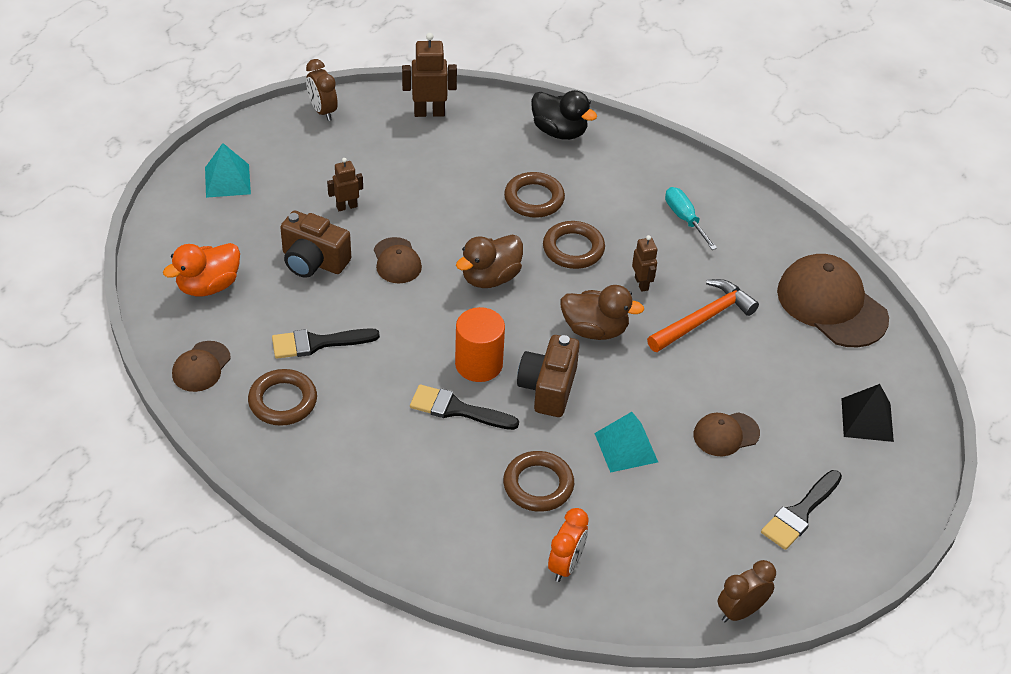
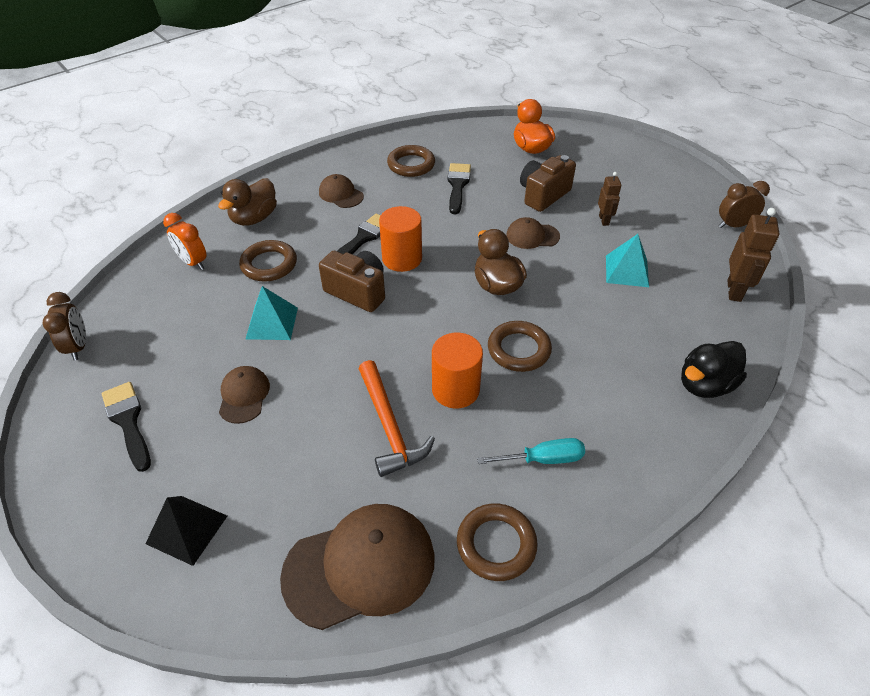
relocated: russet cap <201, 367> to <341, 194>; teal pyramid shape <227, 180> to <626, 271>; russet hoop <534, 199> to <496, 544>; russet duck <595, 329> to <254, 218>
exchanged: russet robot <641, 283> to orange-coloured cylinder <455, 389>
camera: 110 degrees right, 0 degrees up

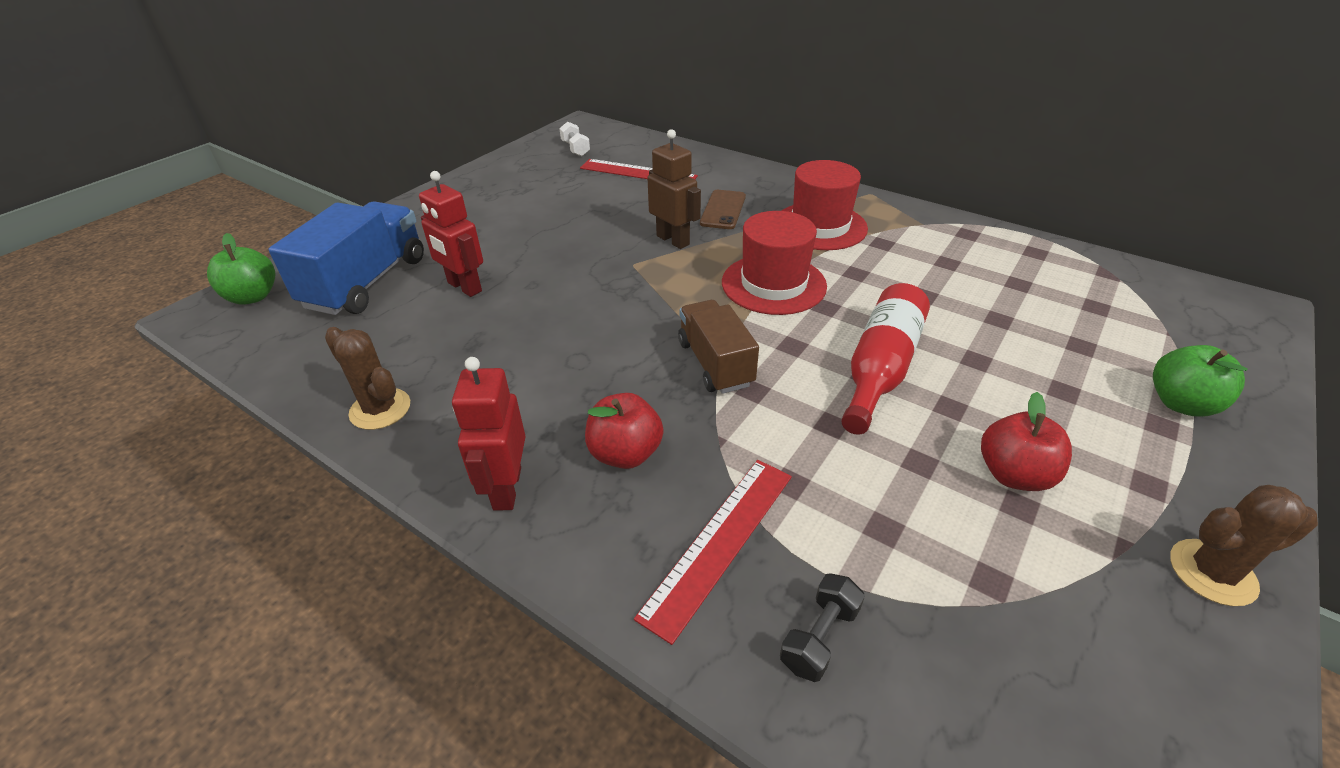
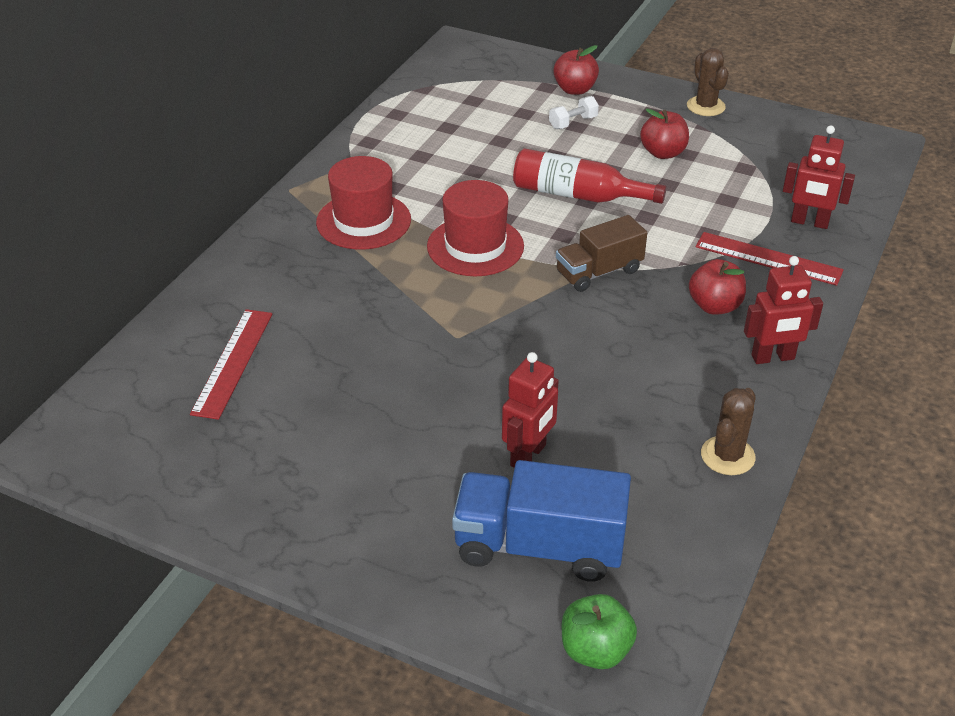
missing: russet robot <673, 240>; russet phone <723, 210>
relocated: pure white dumbbell <575, 149> to <573, 122>
exchanged: ebony dumbbell <819, 637> to crimson robot <809, 222>
colour: leaf-green apple <1181, 403> to crimson apple <575, 89>
camera: 100 degrees left, 0 degrees up

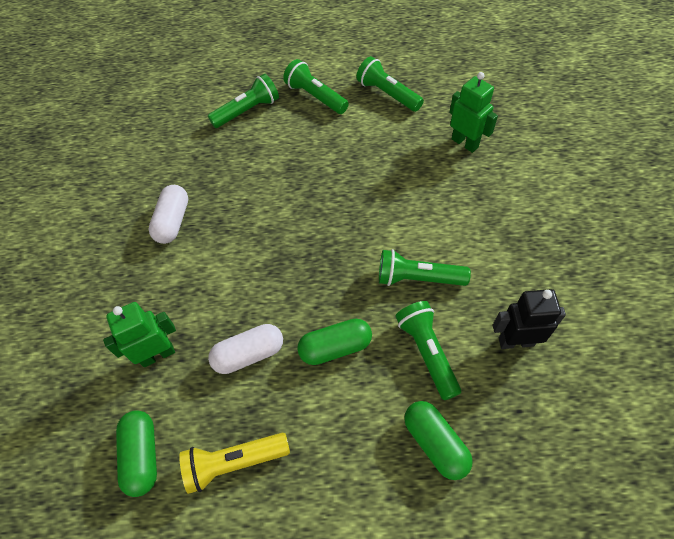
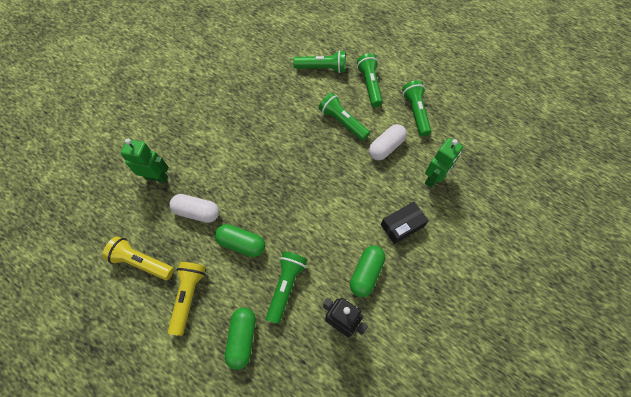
appeared: bright yellow pocket torch <188, 297>; ebony parcel <402, 225>
relocated: leaf-green capsule <142, 455> to <366, 273>; pure white capsule <173, 221> to <386, 147>; leaf-green pocket torch <418, 278> to <342, 122>
spun: leaf-green robot <465, 143> = <433, 178> 45 degrees clockwise
camera: 35 degrees right, 5 degrees up

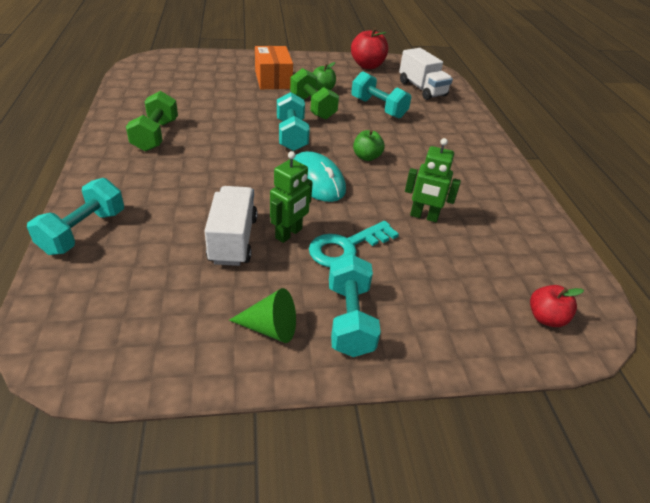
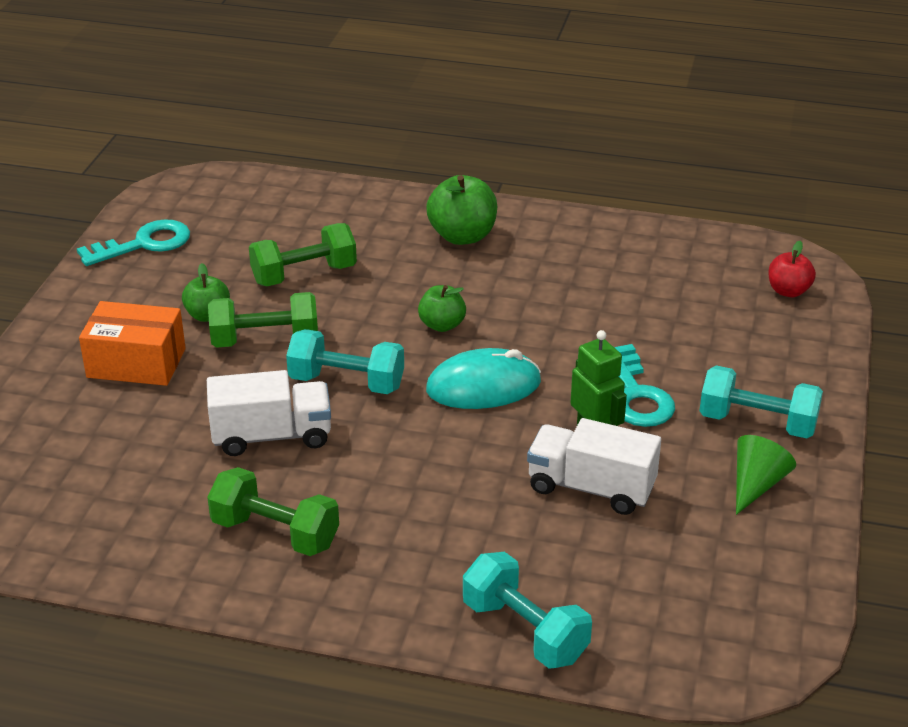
missing: leaf-green robot <424, 216>
appeared: leaf-green apple <462, 236>
relocated: pure white lorry <422, 89> to <272, 436>
exchanged: crimson apple <367, 66> to teal latchkey <144, 244>
colour: teal dumbbell <378, 108> to leaf-green dumbbell <304, 275>
camera: 65 degrees left, 5 degrees down

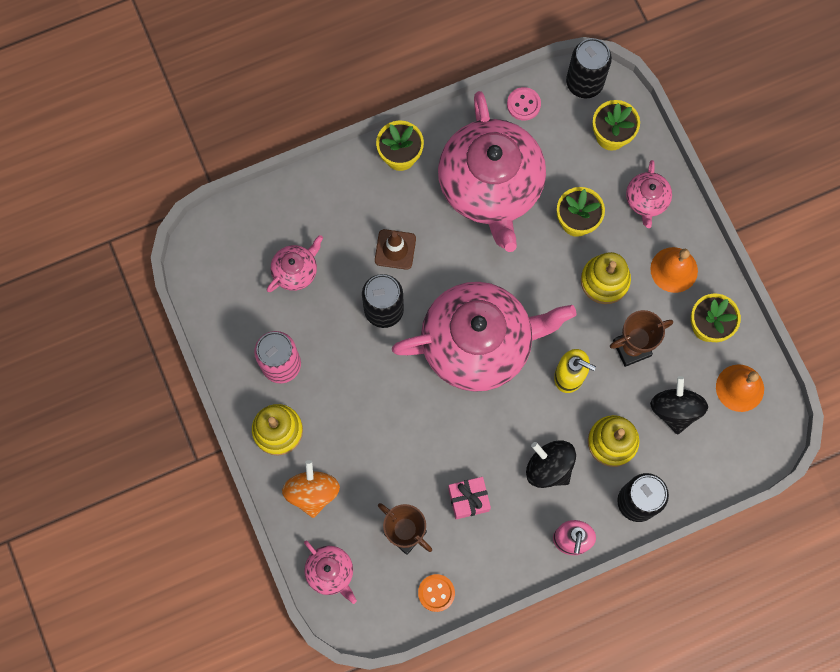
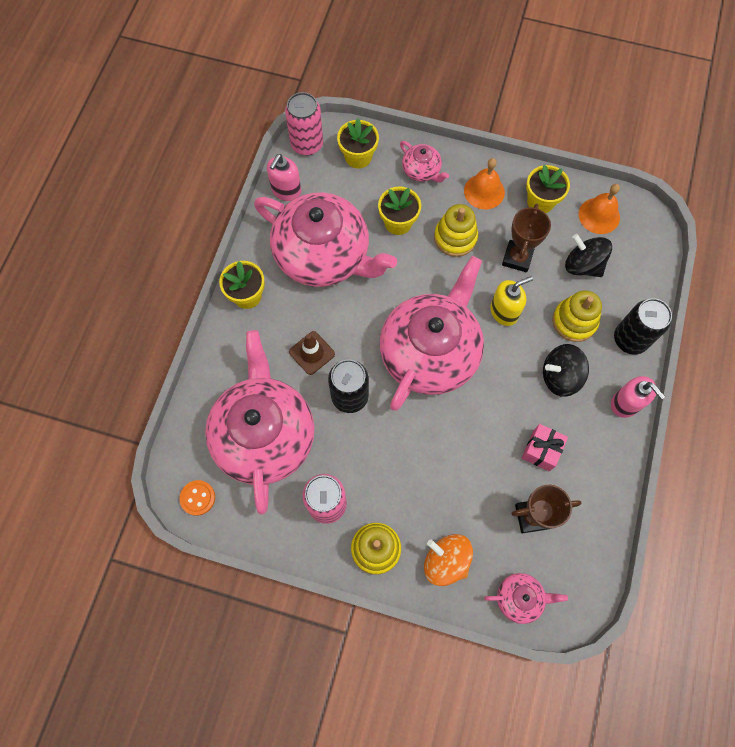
relocated: orange-coloured shirt button <436, 593> to <197, 498>
exchanged: rosy shirt button <523, 104> to rosy soap pump <286, 190>
colour: ebony tin <584, 83> to rosy tin <307, 144>
size: rosy tea pot <295, 270> = <264, 435> x2.34
camera: 50 degrees left, 5 degrees down

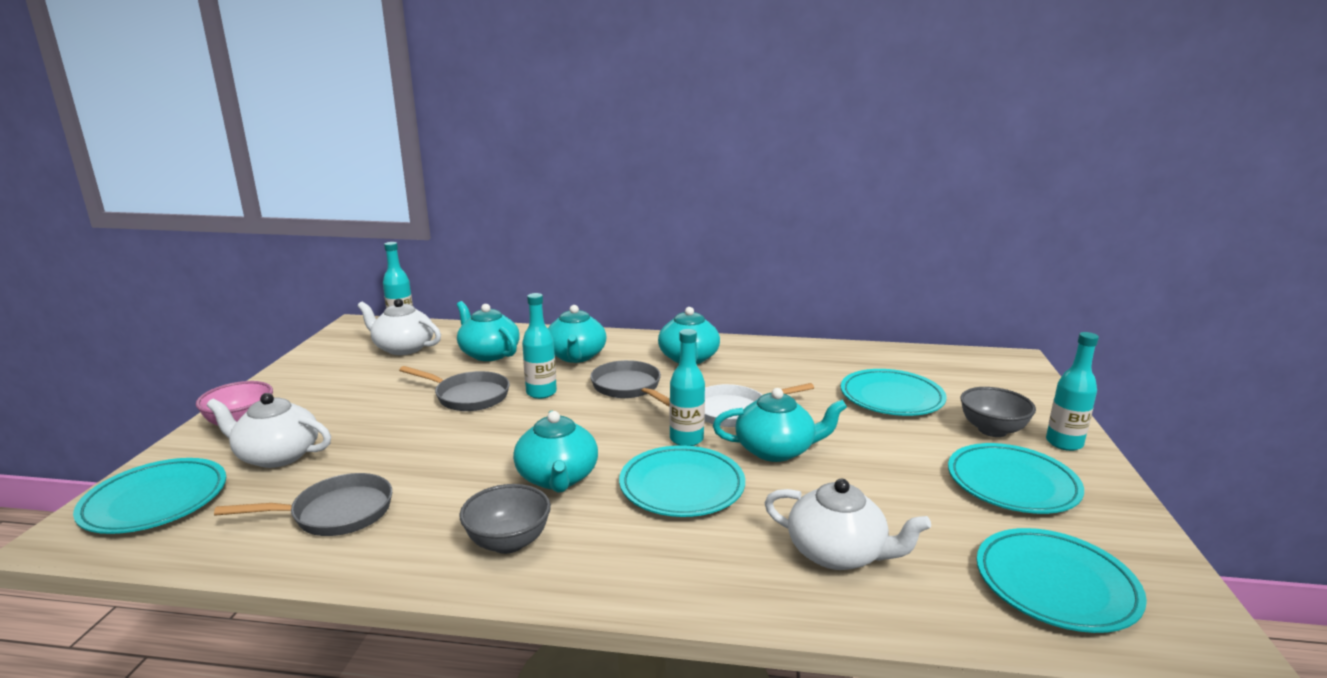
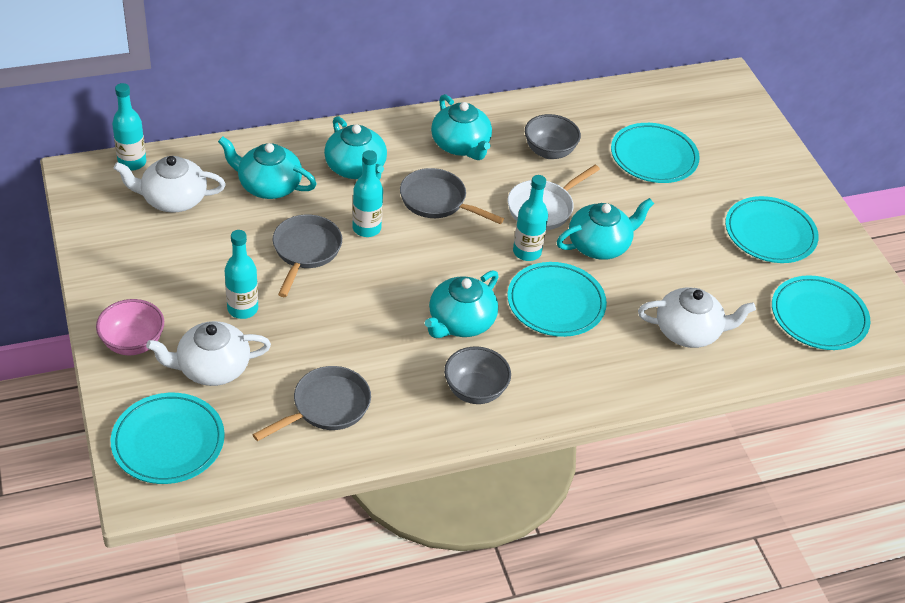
relocated: ash-grey serving bowl <992, 430> to <549, 151>; teal drink bottle <1064, 443> to <242, 309>
spun: ash-grey pan <468, 396> = <305, 251> 75 degrees counterclockwise; teal tea pot <557, 478> = <460, 322> 75 degrees clockwise
camera: 30 degrees left, 25 degrees up

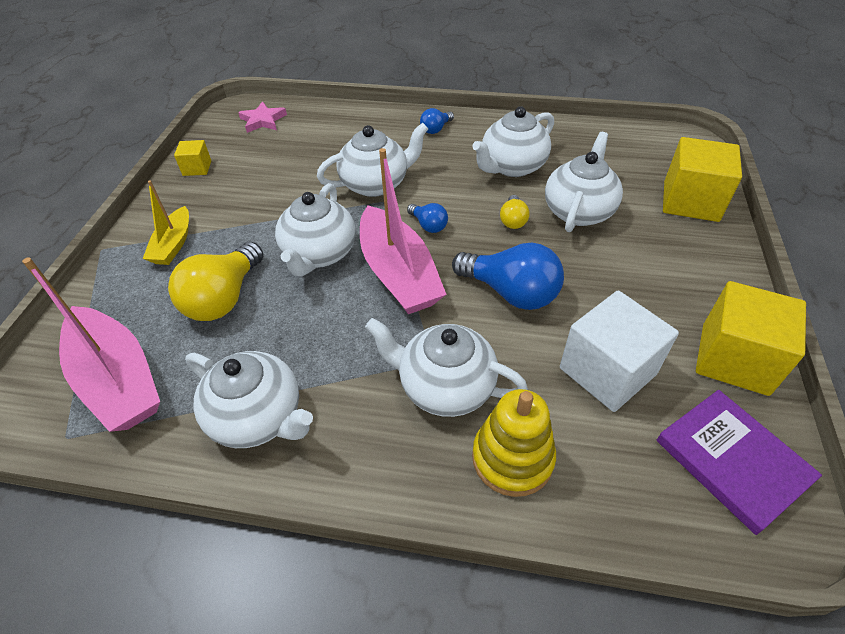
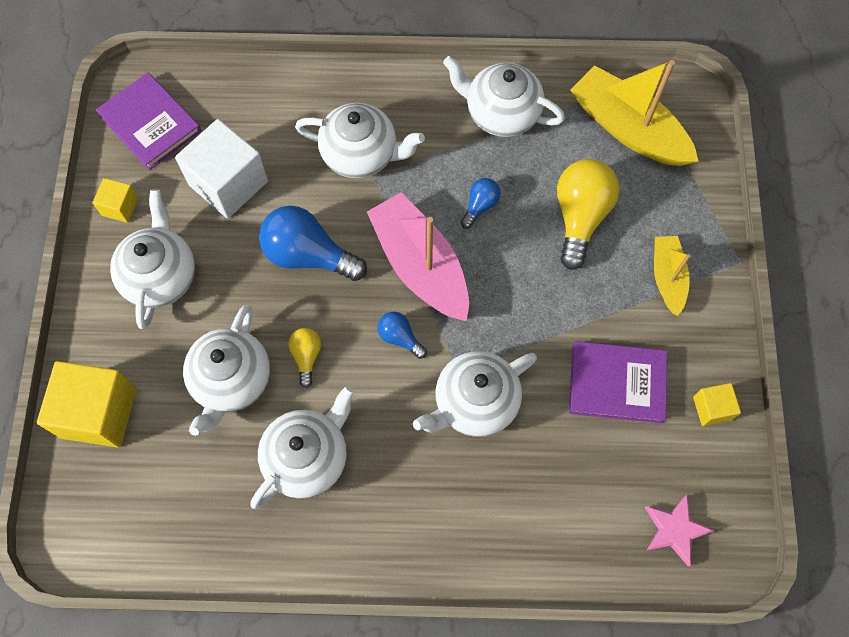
missing: bright yellow stacking rings <512, 458>
appeared: purple hardcover <617, 383>
relocated: pure white tea pot <319, 254> to <160, 276>; blue lightbulb <436, 129> to <480, 206>
colour: rosy toy boat <118, 380> to bright yellow toy boat <628, 129>
size: bright yellow solid cube <734, 359> = <120, 207> x0.50
camera: 170 degrees right, 20 degrees up

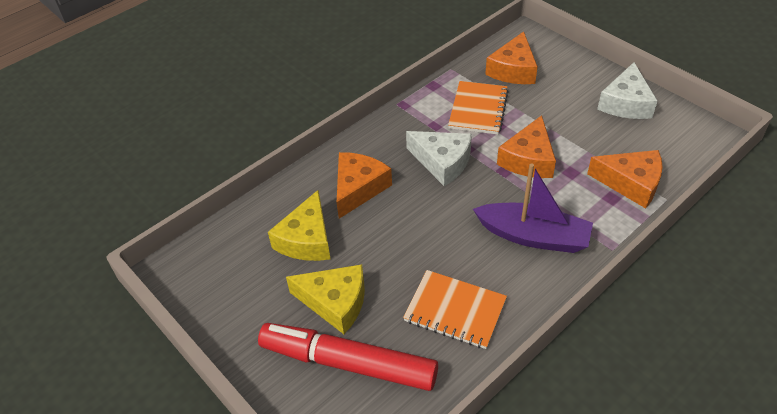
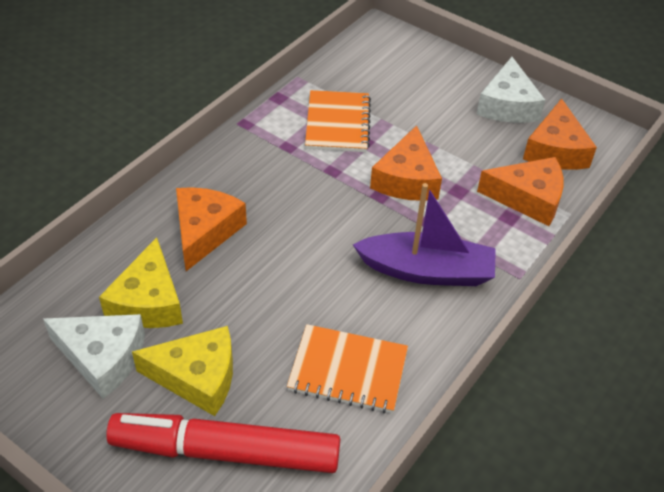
relocated: pure white piece of cheese <442, 162> to <102, 358>; orange-coloured piece of cheese <513, 70> to <555, 150>
camera: 15 degrees left, 0 degrees up

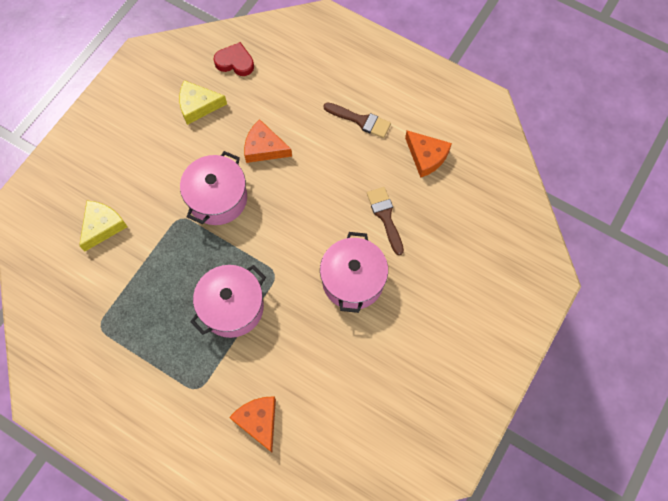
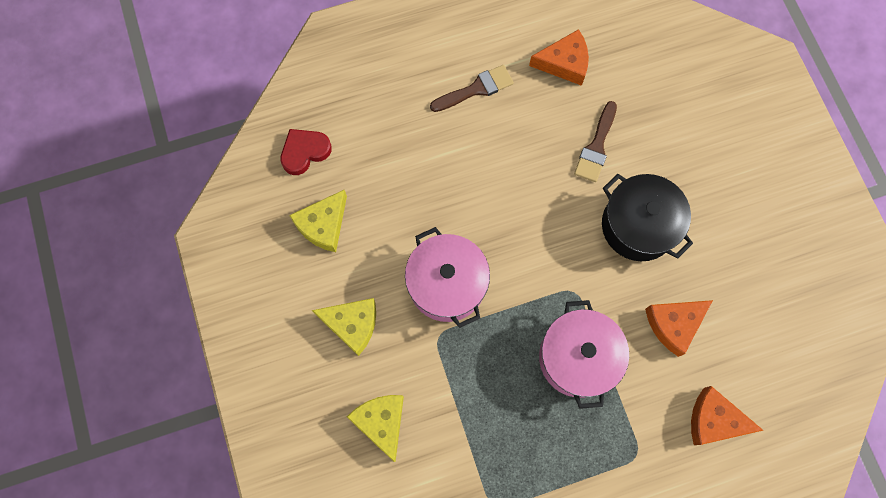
appeared: bright yellow piece of cheese <352, 324>
relocated: orange-coloured piece of cheese <264, 148> to <674, 324>
colour: rosy stockpot <353, 280> to ebony stockpot <638, 226>
spun: russet paint brush <385, 216> = <596, 147> 90 degrees counterclockwise
camera: 50 degrees left, 5 degrees up

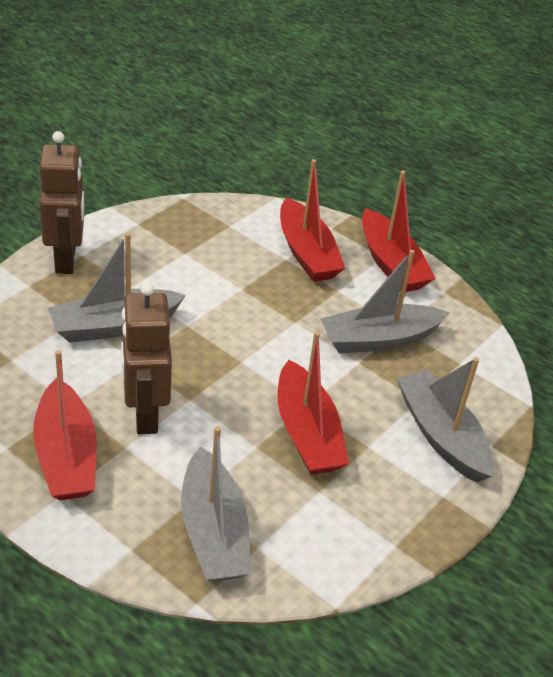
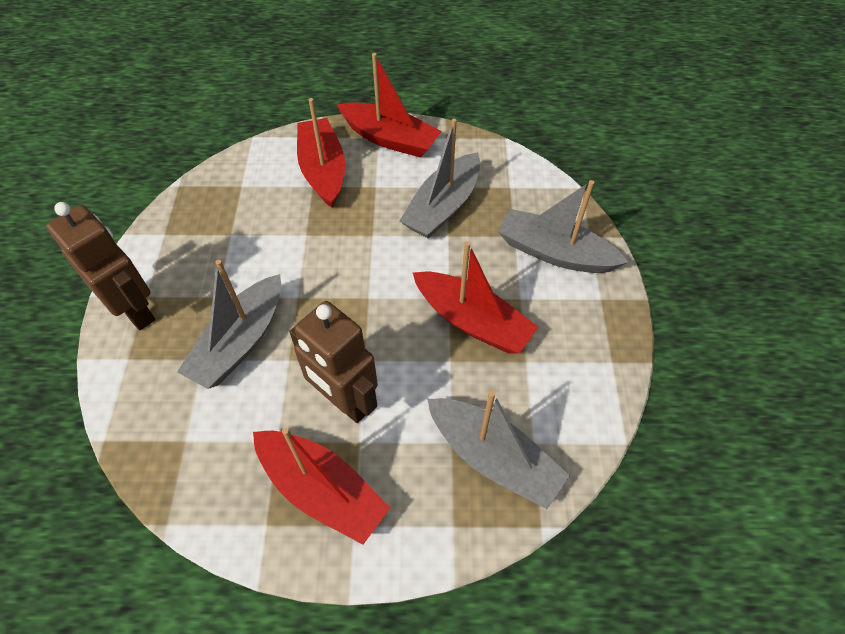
spun: crimson toy boat <307, 253> = <323, 170> 135 degrees counterclockwise
camera: 35 degrees left, 15 degrees up

